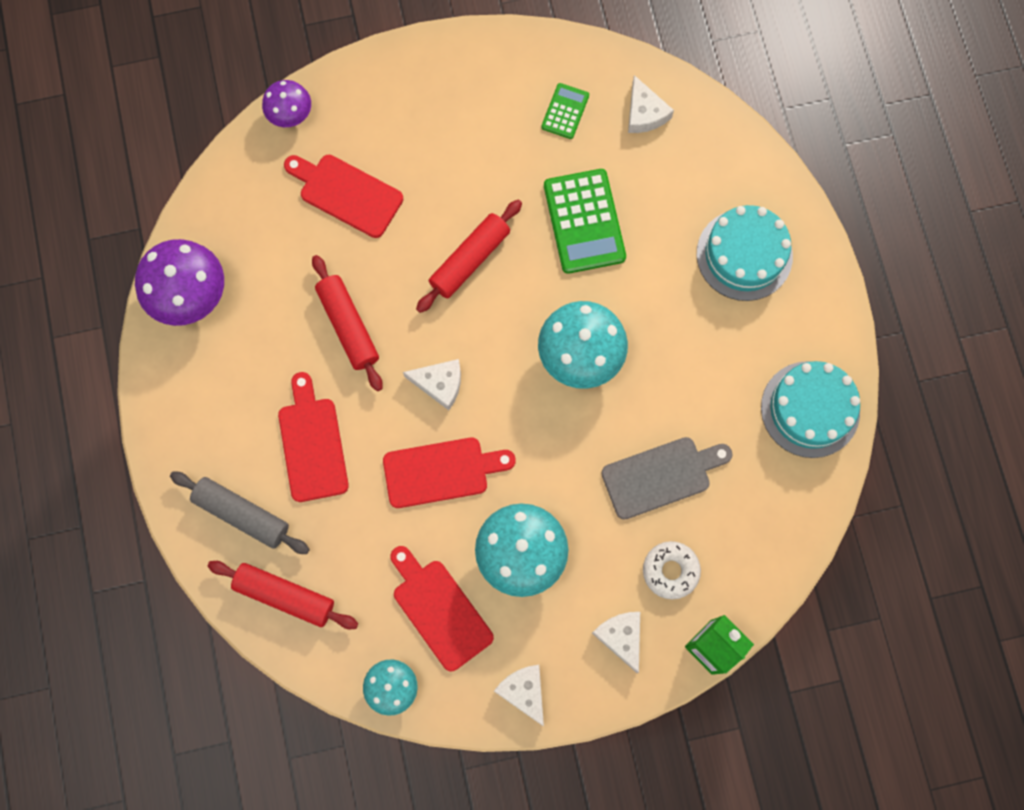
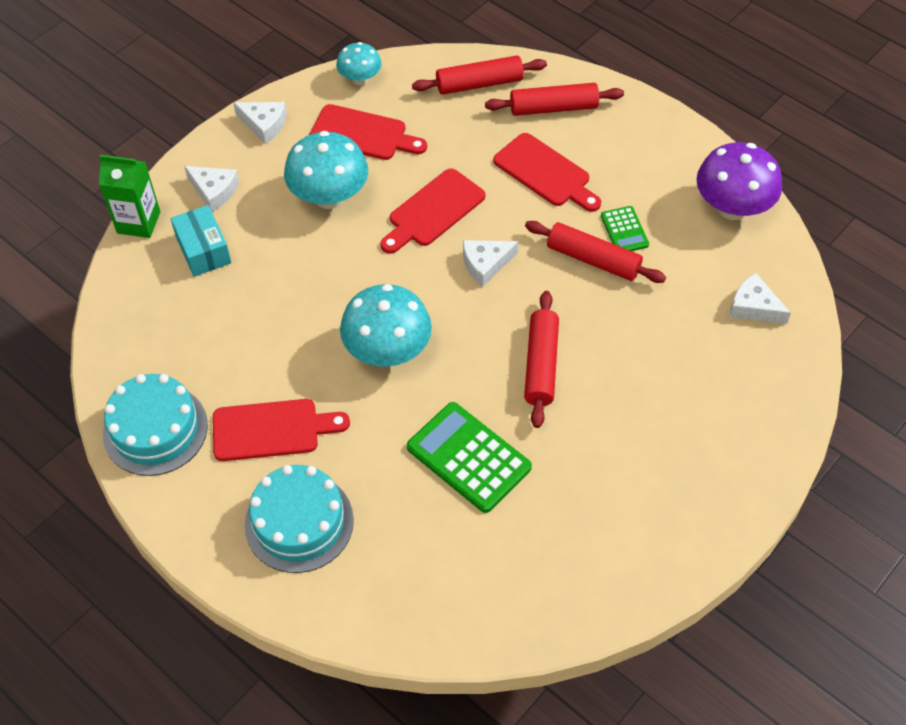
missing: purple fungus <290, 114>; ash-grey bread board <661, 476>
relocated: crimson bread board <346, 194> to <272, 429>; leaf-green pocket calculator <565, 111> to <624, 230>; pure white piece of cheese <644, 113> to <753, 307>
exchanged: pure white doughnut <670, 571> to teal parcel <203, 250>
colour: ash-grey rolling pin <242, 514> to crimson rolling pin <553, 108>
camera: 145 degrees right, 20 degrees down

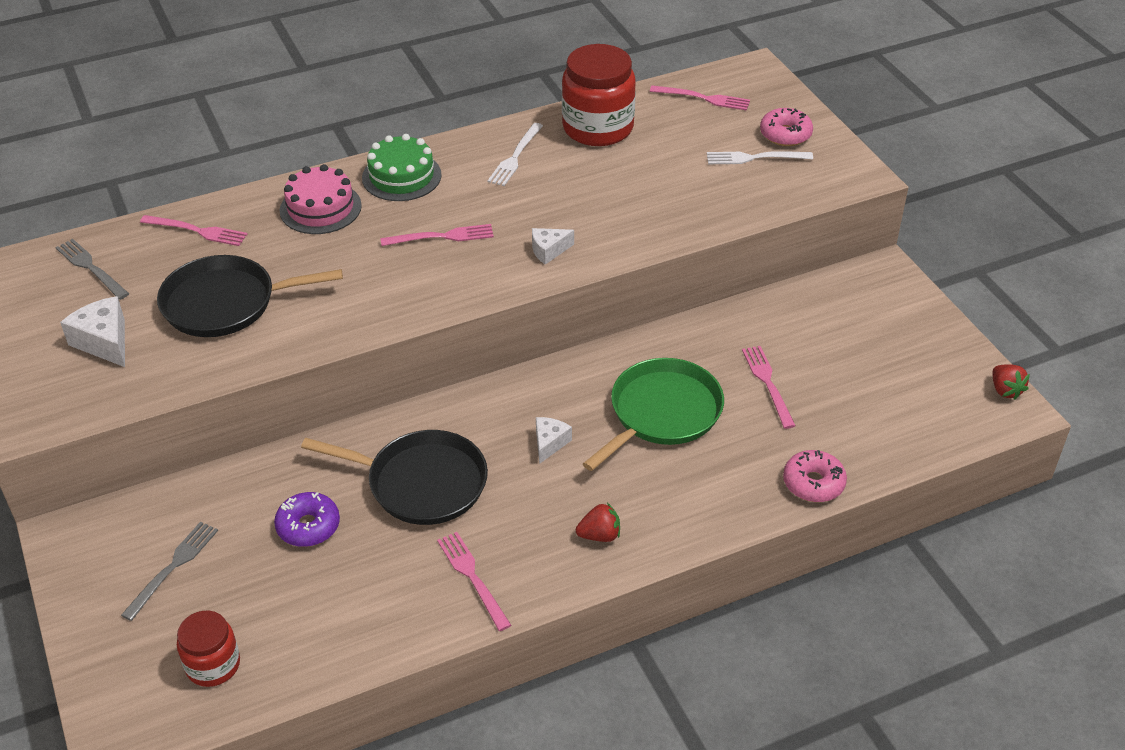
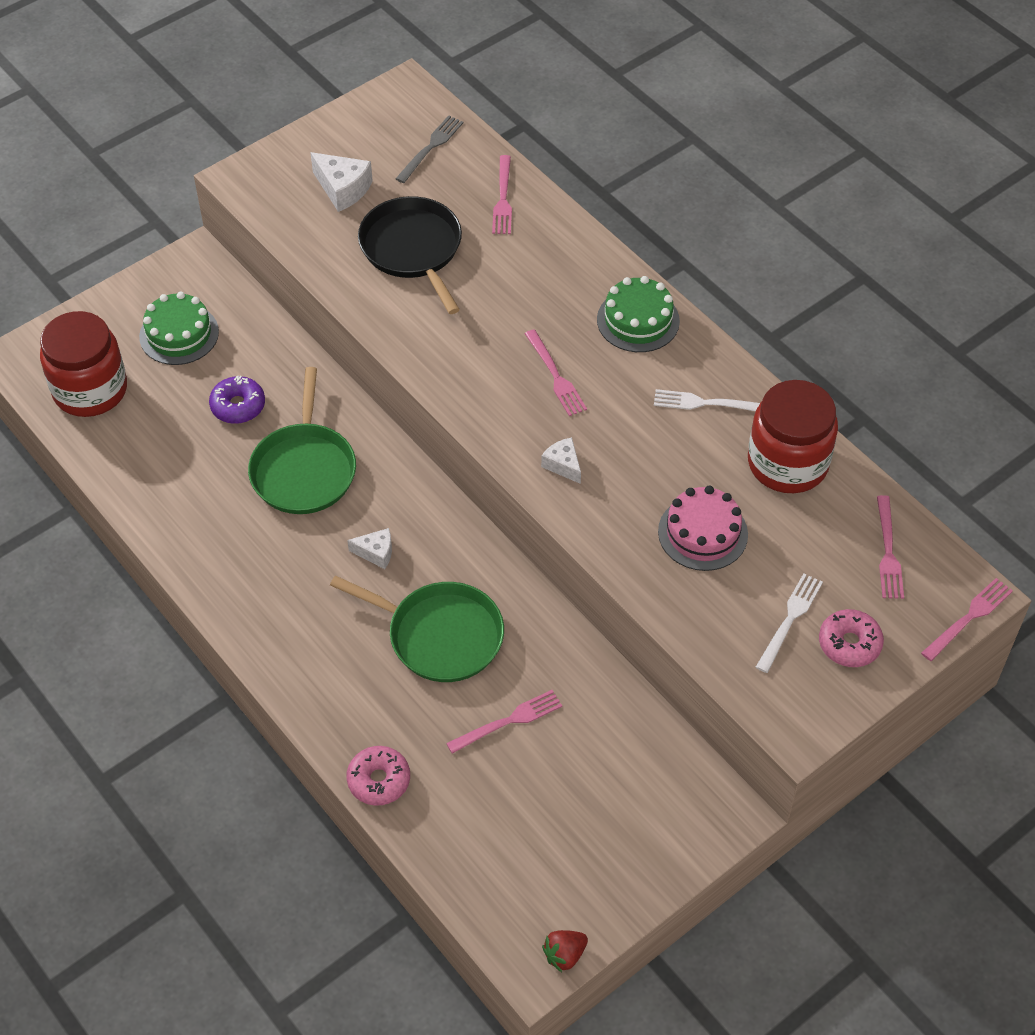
missing: crimson berry <599, 535>
relocated: rosy layer cake <320, 208> to <702, 533>; rosy table fork <472, 576> to <969, 617>
exchanged: ash-grey table fork <173, 566> to leaf-green layer cake <179, 334>
colour: ebony pan <421, 483> to leaf-green pan <304, 469>
spun: pure white piece of cheese <104, 342> = <343, 189> 90 degrees clockwise; pure white table fork <753, 158> = <790, 618> 45 degrees clockwise
size: crimson jam jar <213, 665> = <90, 390> x1.74
camera: 75 degrees right, 10 degrees up

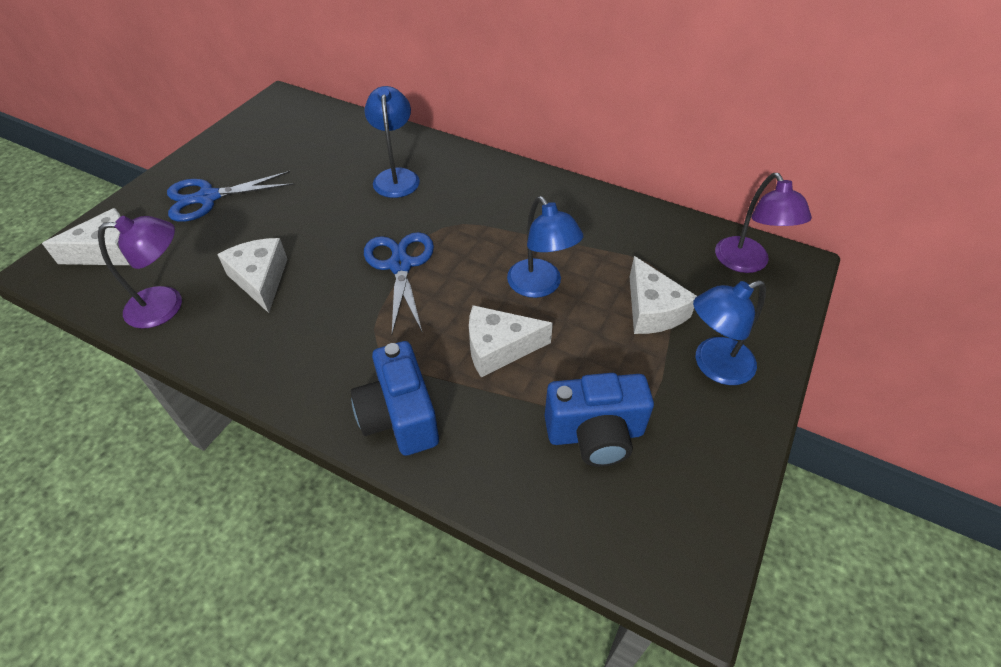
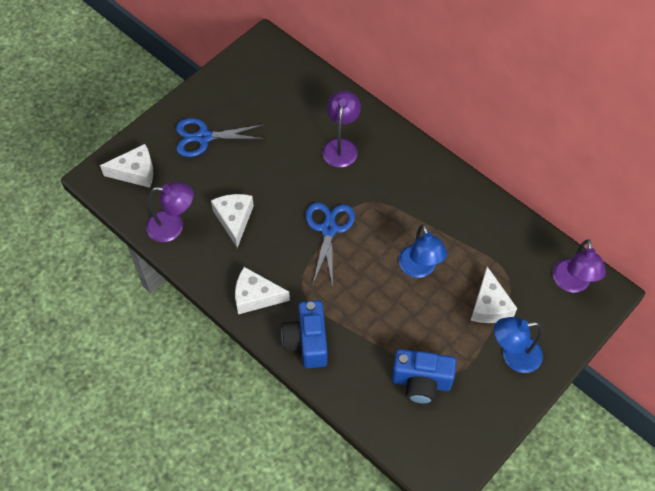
relocated: pure white piece of cheese <499, 348> to <256, 296>
colour: blue reading lamp <396, 177> to purple reading lamp <341, 146>
camera: 15 degrees right, 10 degrees up

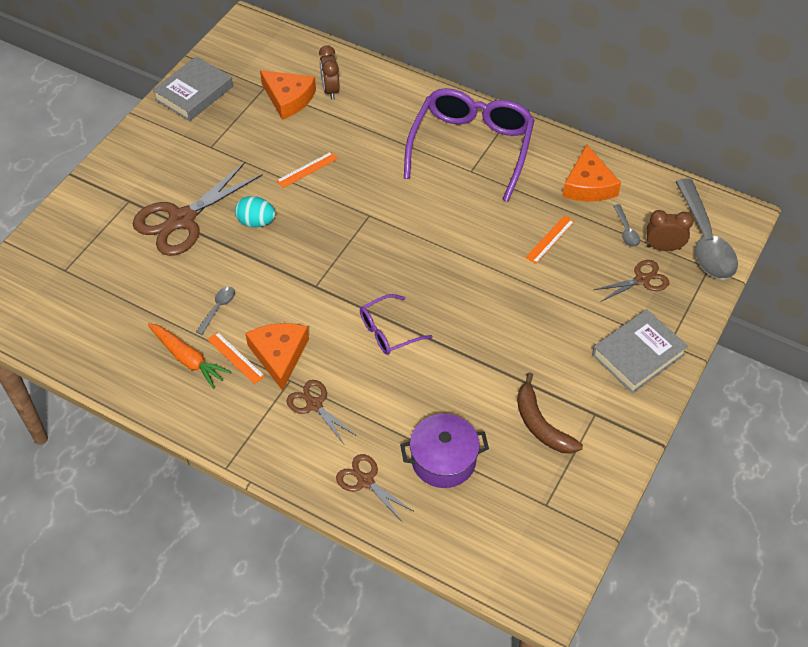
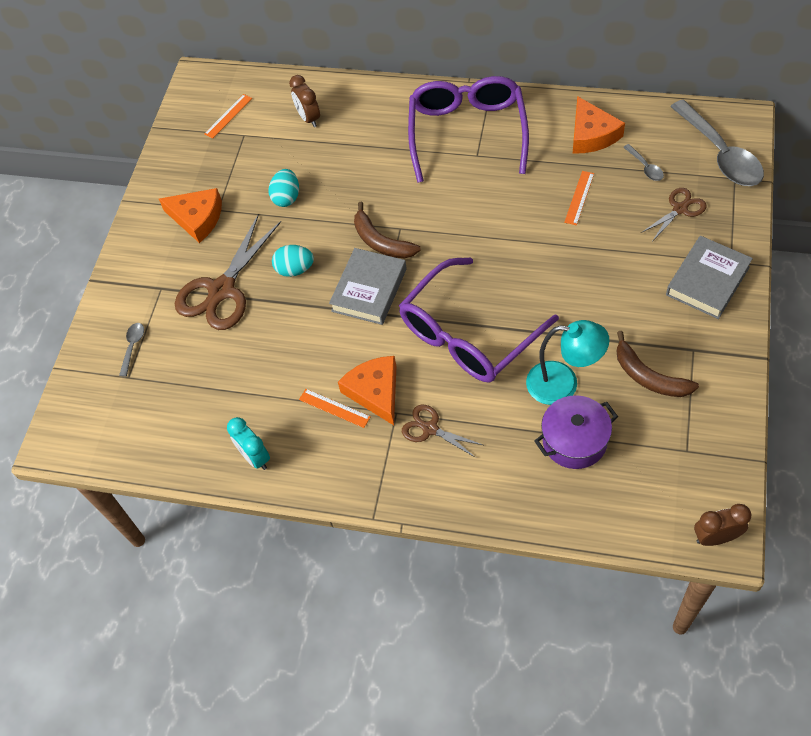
missing: orange-coloured carrot <188, 359>; russet shears <365, 481>
appeared: teal bedside clock <255, 457>; teal egg shape <286, 197>; russet toy banana <381, 241>; teal reading lamp <563, 384>
relocated: ash-grey hardcover <194, 93> to <369, 290>; ash-grey teaspoon <218, 308> to <133, 346>; orange-coloured piece of cheese <288, 98> to <197, 218>; orange-coloured ruler <307, 169> to <228, 116>; russet bedside clock <663, 247> to <716, 537>
size: purple eyeglasses <388, 331> = <468, 335> x2.05
camera: 10 degrees left, 5 degrees up

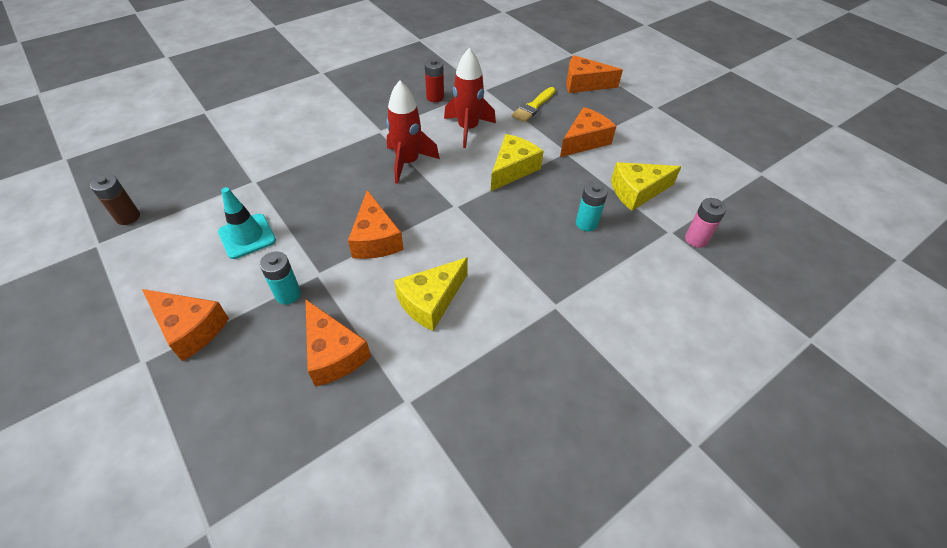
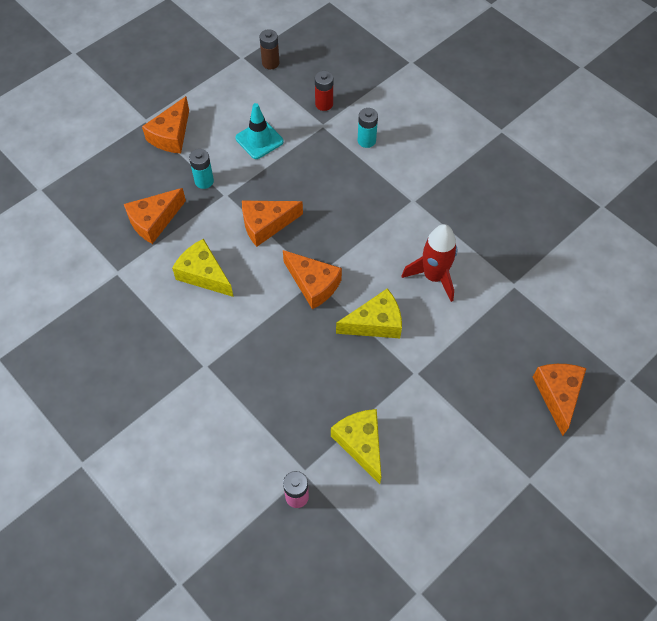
missing: crimson toy rocket <408, 162>; bright yellow paint brush <533, 107>
relocated: crimson power cell <435, 97> to <324, 104>; orange-coloured piece of cheese <584, 141> to <313, 284>; teal power cell <586, 223> to <366, 140>
spun: bright yellow piece of cheese <512, 169> = <375, 323> 45 degrees counterclockwise
camera: 85 degrees right, 10 degrees up

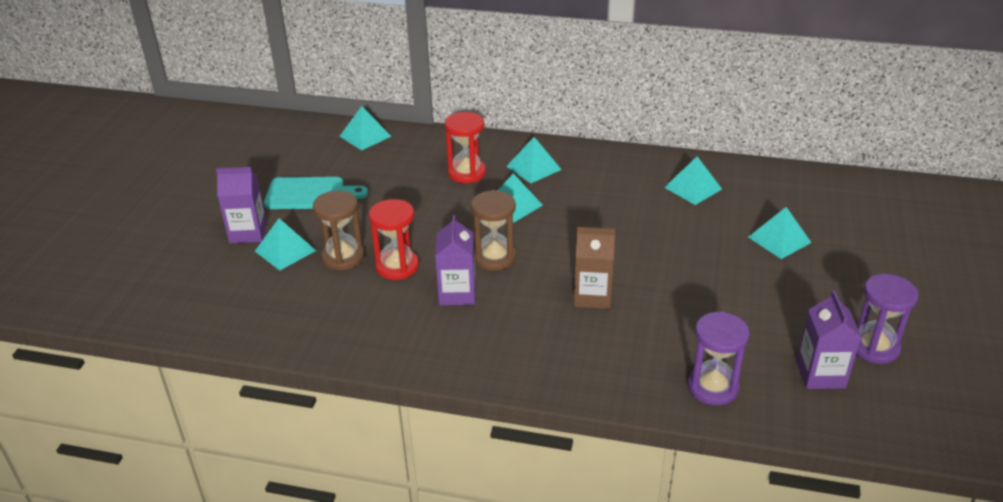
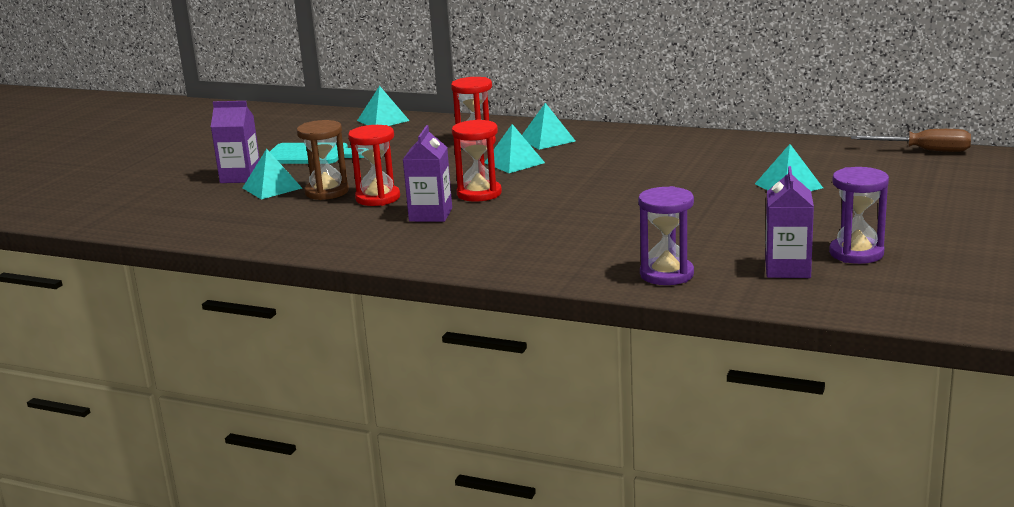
missing: russet milk carton <592, 296>; teal pyramid shape <693, 188>
appeared: russet screwdriver <925, 151>
colour: russet sandglass <494, 257> to crimson sandglass <479, 194>
camera: 10 degrees right, 15 degrees down

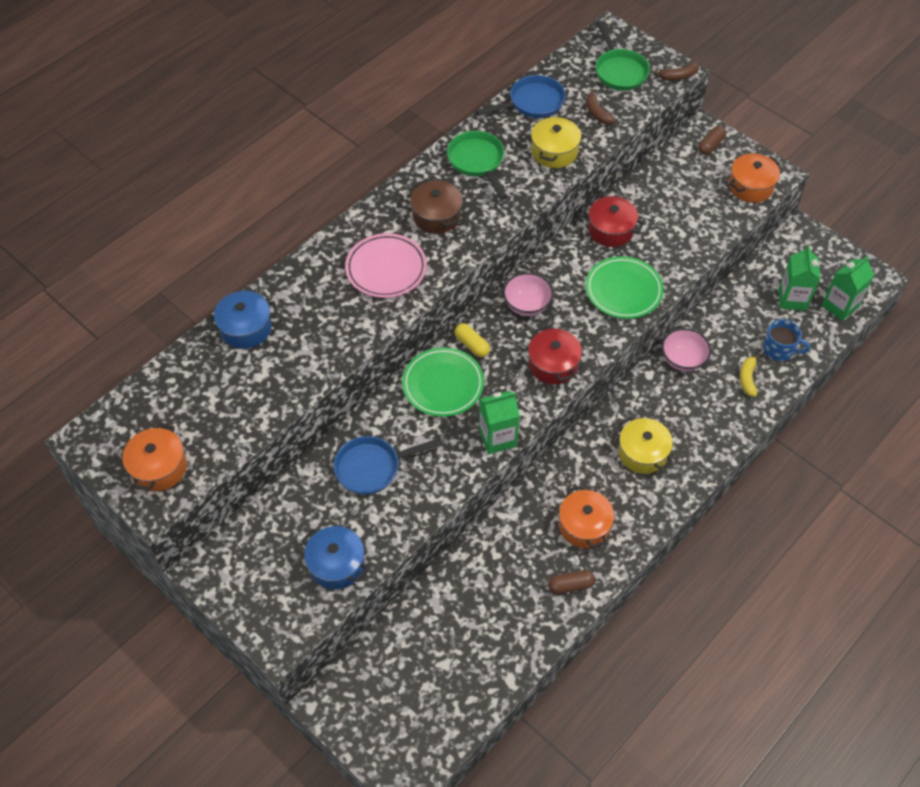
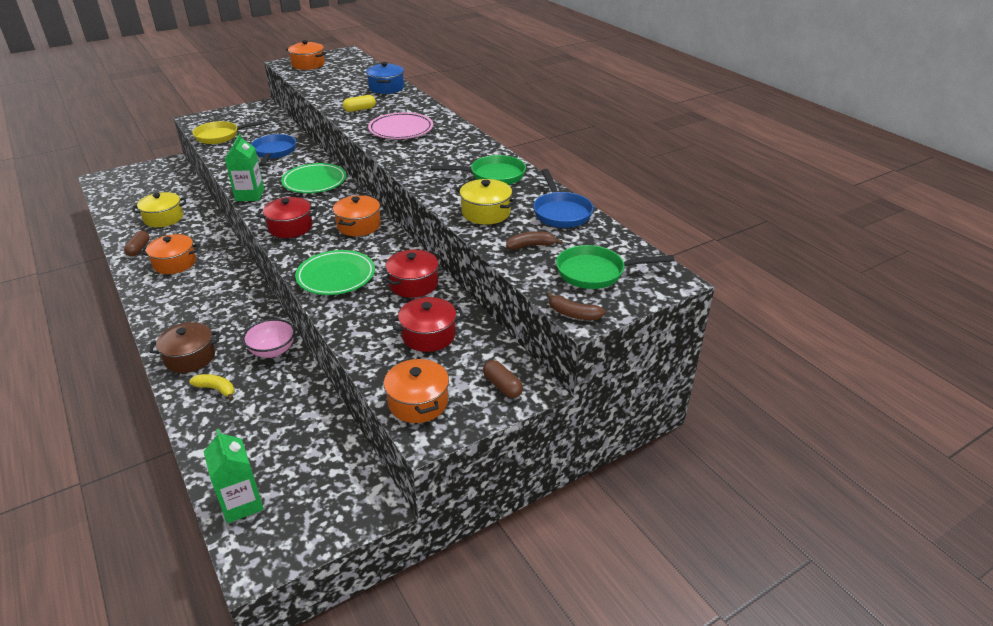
missing: blue tea mug <779, 349>; leaf-green milk carton <792, 299>
appeared: crimson stockpot <428, 335>
relocated: russet stockpot <436, 216> to <190, 357>; bright yellow capsule <472, 345> to <360, 109>; bright yellow stockpot <642, 453> to <164, 218>
exchanged: blue stockpot <336, 564> to bright yellow pan <221, 136>; rosy serving bowl <527, 305> to orange-coloured stockpot <359, 225>
spun: russet toy banana <678, 76> = <573, 314> 60 degrees counterclockwise
camera: 105 degrees right, 20 degrees down

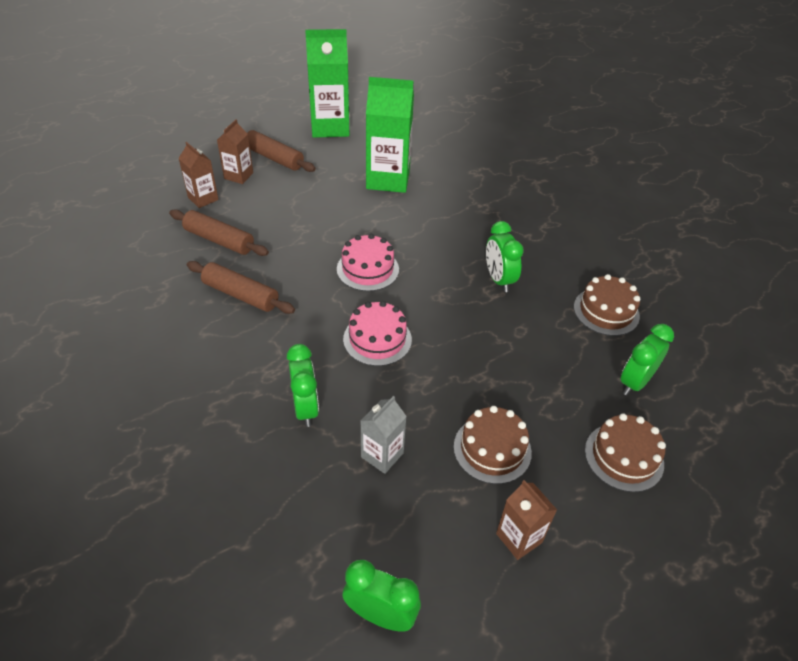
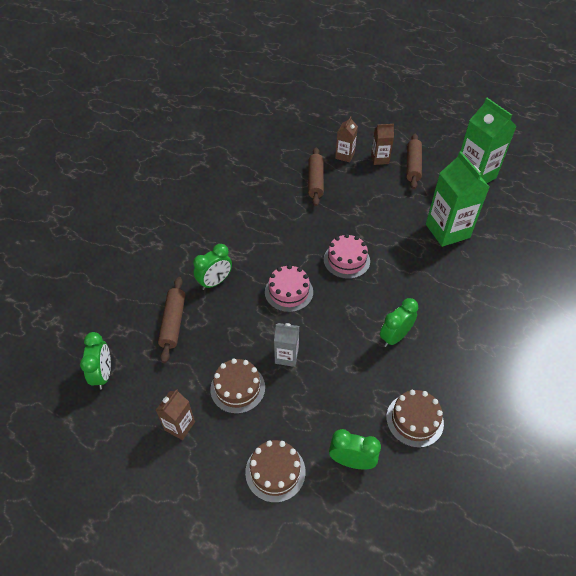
relocated: russet rolling pin <240, 295> to <173, 322>; ash-grey milk carton <382, 455> to <286, 356>
camera: 65 degrees right, 5 degrees up

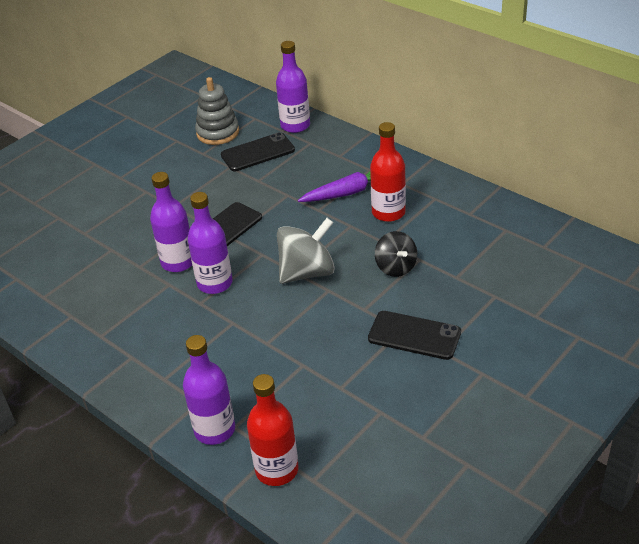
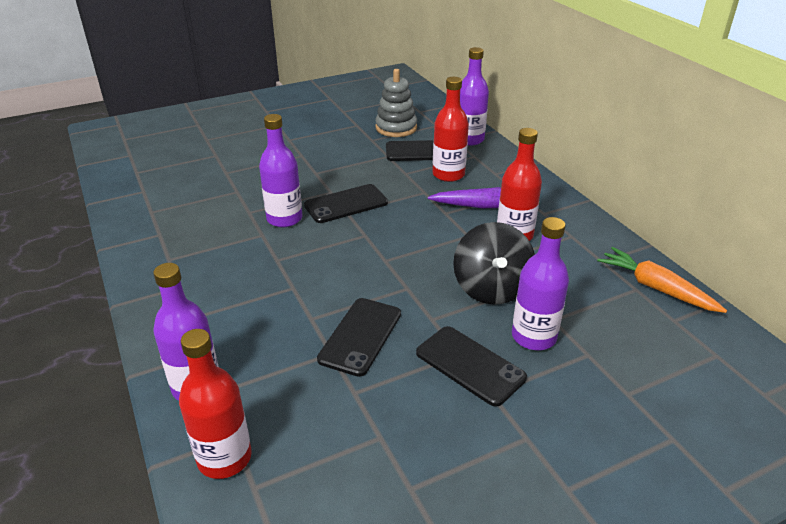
missing: ash-grey toy top <307, 272>
appeared: ebony phone <360, 336>; crimson drink bottle <448, 174>; orange-coloured carrot <656, 288>
relocated: purple drink bottle <215, 283> to <533, 337>
size: ebony toy top <396, 267> = <491, 288> x1.55
camera: 20 degrees right, 5 degrees down

